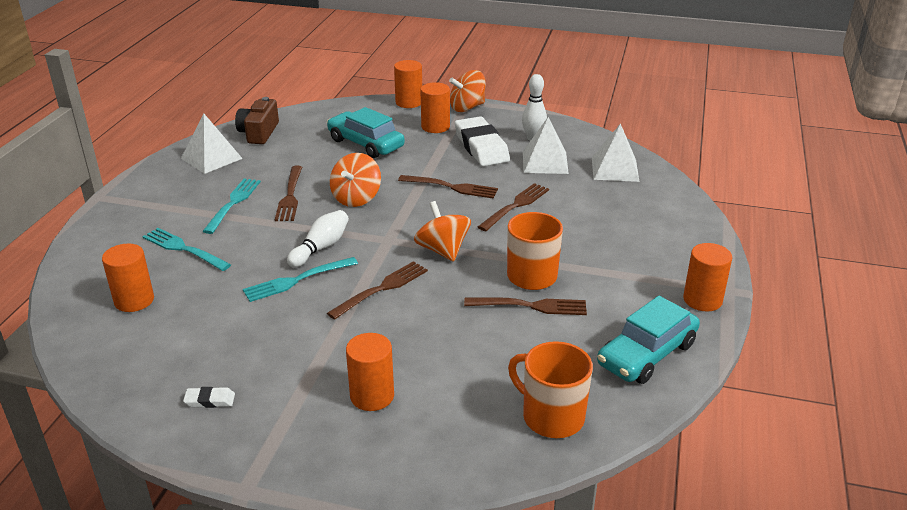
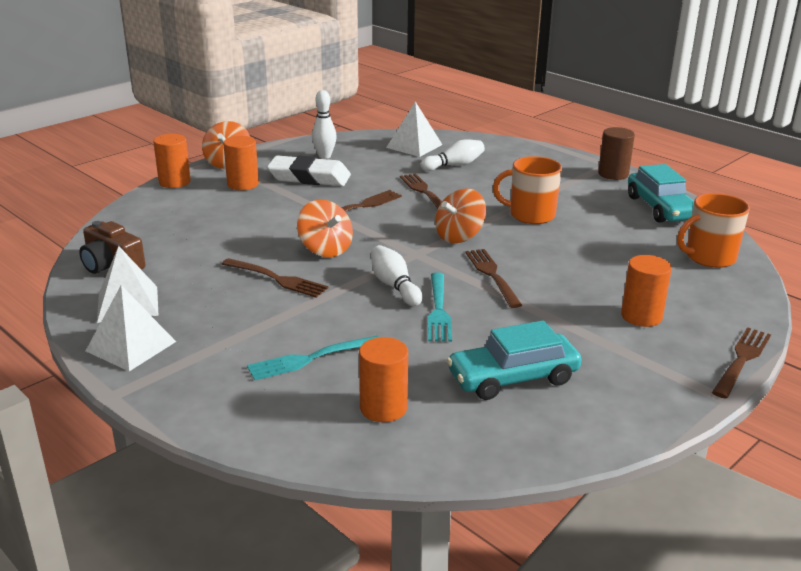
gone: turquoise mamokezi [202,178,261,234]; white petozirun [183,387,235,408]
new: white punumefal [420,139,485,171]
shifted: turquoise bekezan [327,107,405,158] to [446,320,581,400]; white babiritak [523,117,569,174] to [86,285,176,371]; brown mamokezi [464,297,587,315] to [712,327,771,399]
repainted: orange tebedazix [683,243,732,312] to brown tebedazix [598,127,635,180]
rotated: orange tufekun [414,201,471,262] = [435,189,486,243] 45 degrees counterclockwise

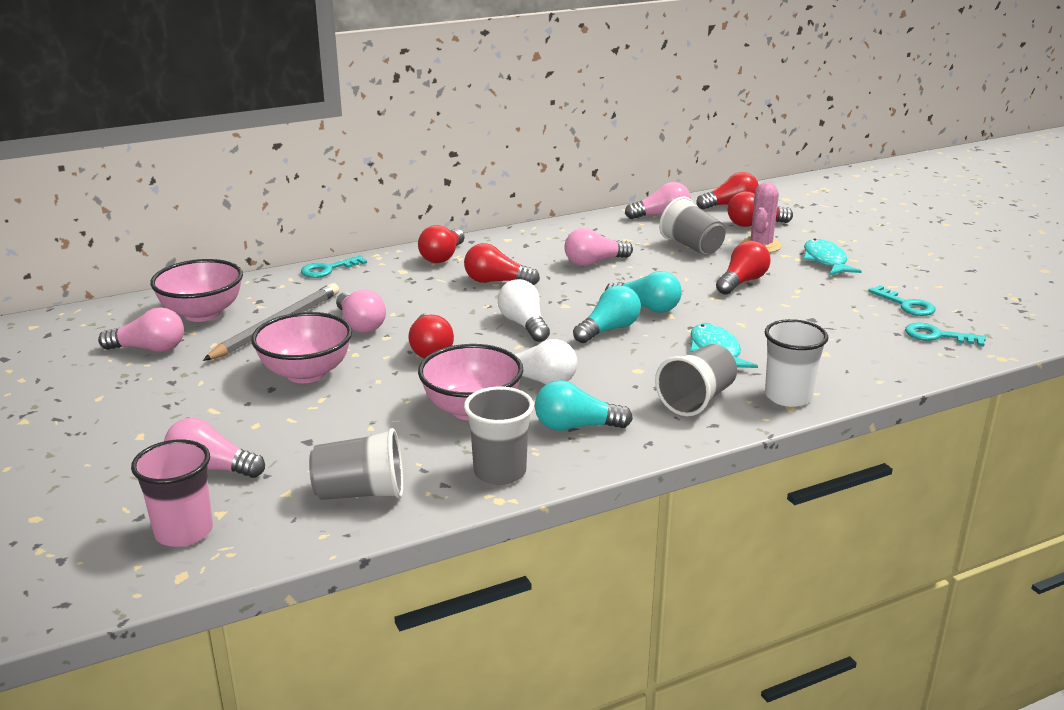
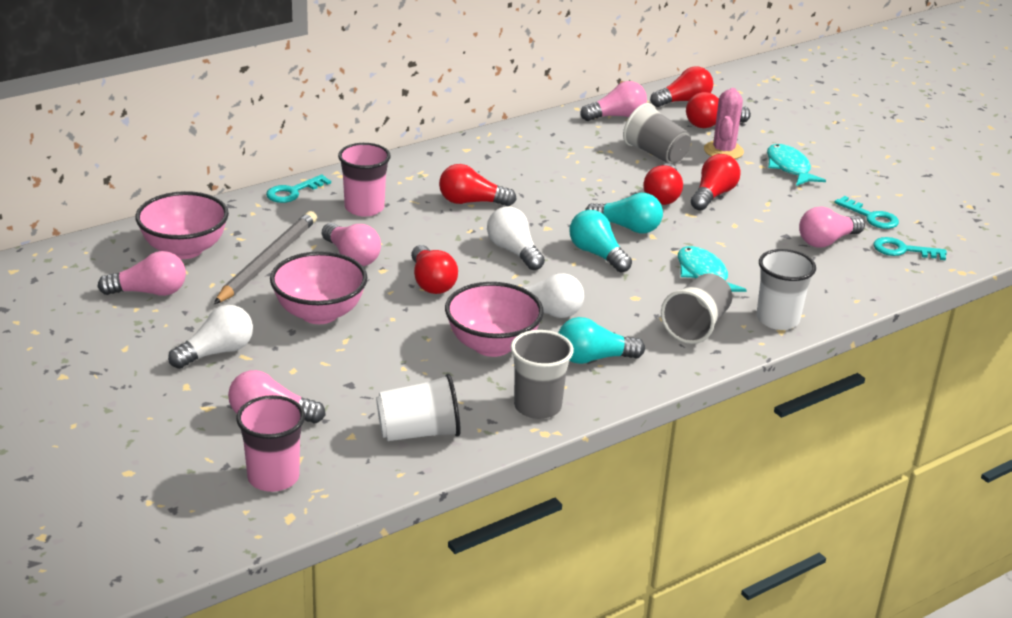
new: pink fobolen [338,143,391,217]; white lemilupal [168,305,253,369]
shifted: red lemilupal [418,225,465,263] to [643,163,683,205]; pink lemilupal [565,228,633,266] to [799,206,865,248]
repainted: grey fobolen [309,428,403,500] to white fobolen [376,374,461,441]
rotated: turquoise lemilupal [573,285,641,343] = [569,210,632,272] 75 degrees counterclockwise

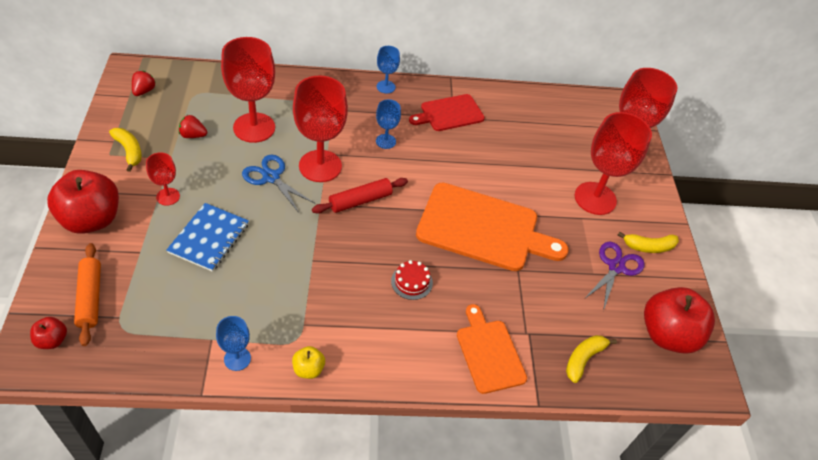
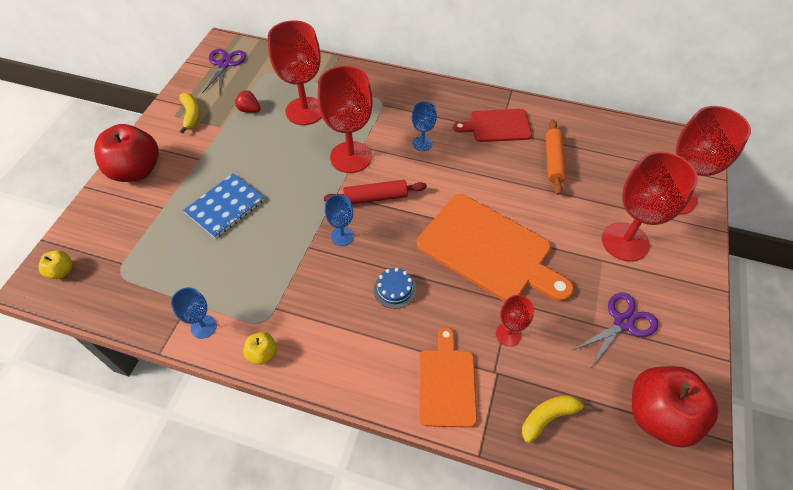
gone: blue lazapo [242,155,314,213]; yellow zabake [618,232,679,253]
shifted: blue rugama [377,46,400,93] to [325,195,354,246]; red rugama [146,152,180,206] to [496,295,534,346]; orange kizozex [74,243,101,346] to [545,119,566,195]
swapped: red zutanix [132,71,156,96] to purple lazapo [202,49,246,95]
repainted: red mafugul [391,260,433,300] to blue mafugul [374,268,416,309]; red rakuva [30,317,67,349] to yellow rakuva [38,250,73,279]

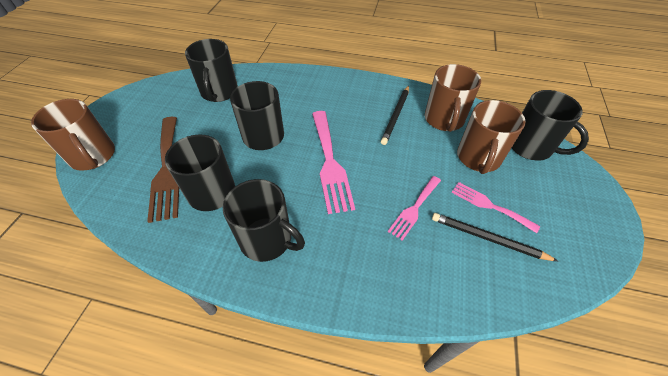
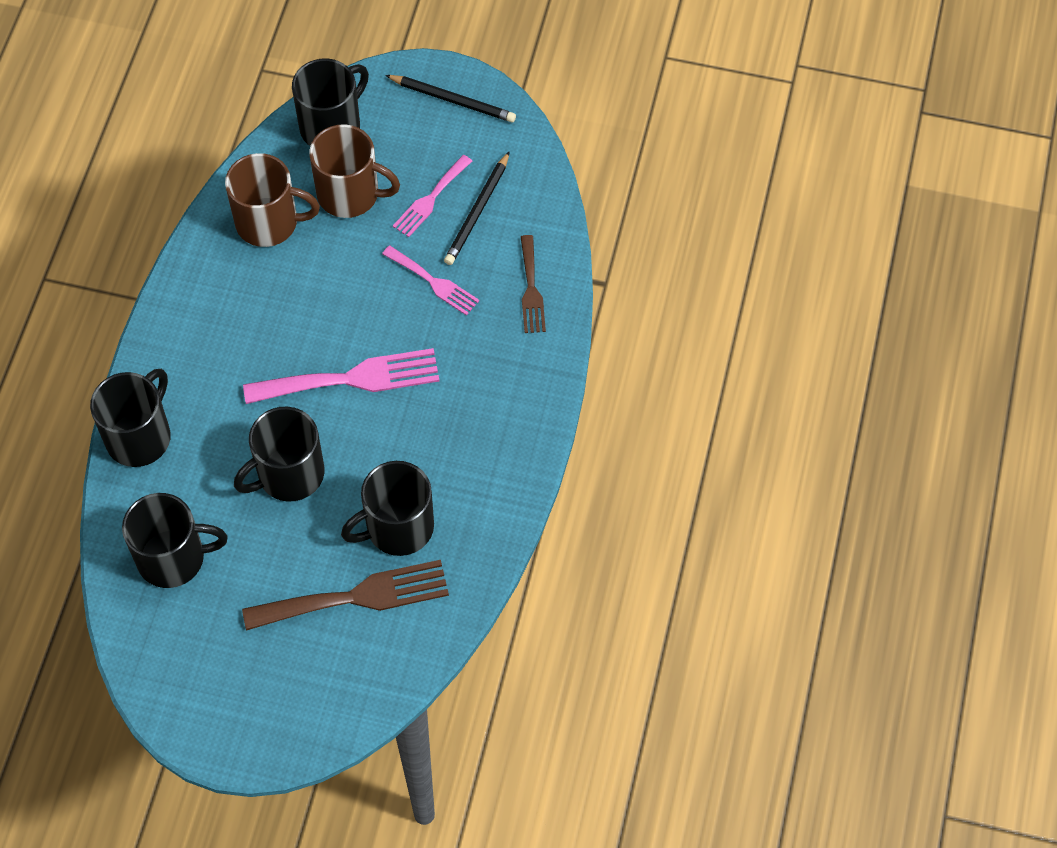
gone: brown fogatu [31,99,115,171]
new: brown mamokezi [521,235,546,333]
shifted: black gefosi [381,85,409,145] to [385,75,516,122]; black fogatu [223,179,305,262] to [90,369,171,467]

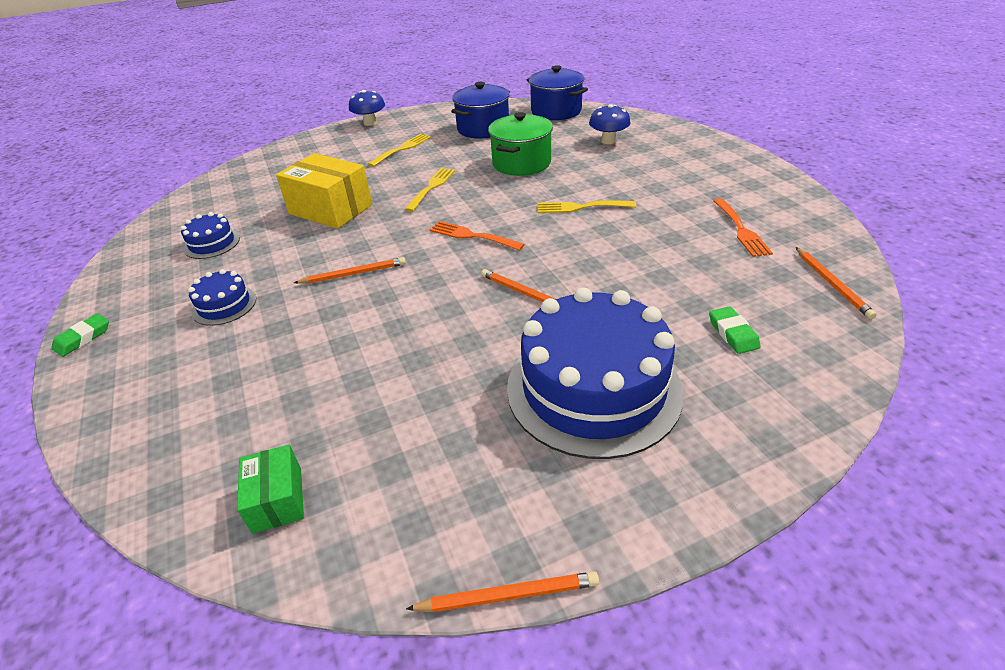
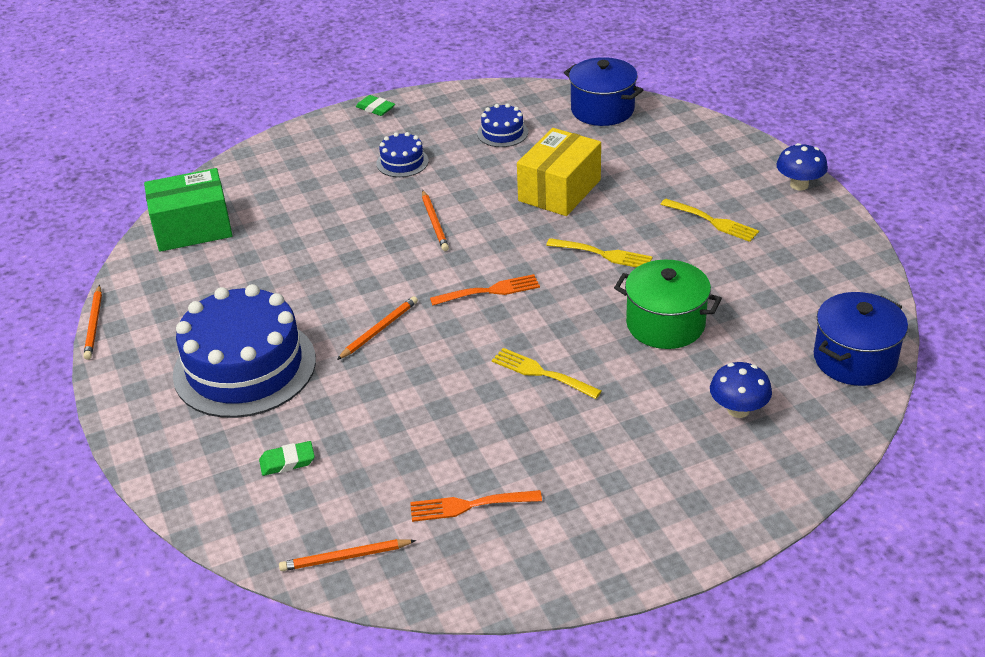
shifted: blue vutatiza [451,82,510,138] to [564,57,643,126]
rotated: yellow mamokezi [538,200,636,213] = [492,348,602,399] 60 degrees counterclockwise; orange mamokezi [429,221,525,251] = [430,274,540,306] 45 degrees clockwise
scaled: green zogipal [237,445,304,534] = [144,168,233,252] x1.84

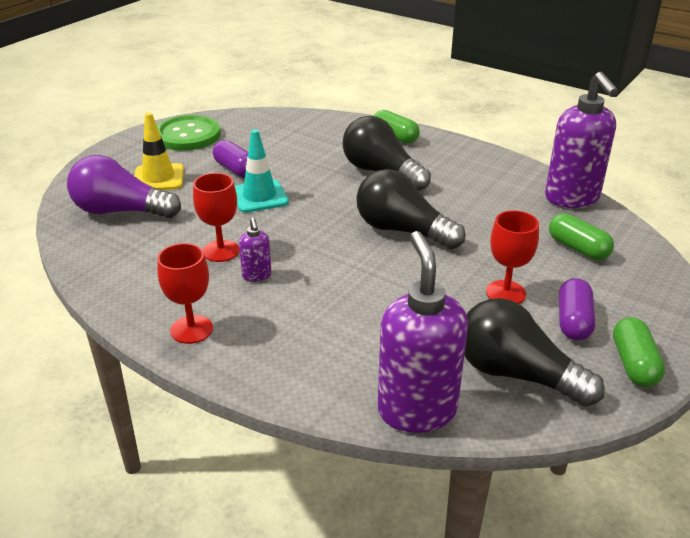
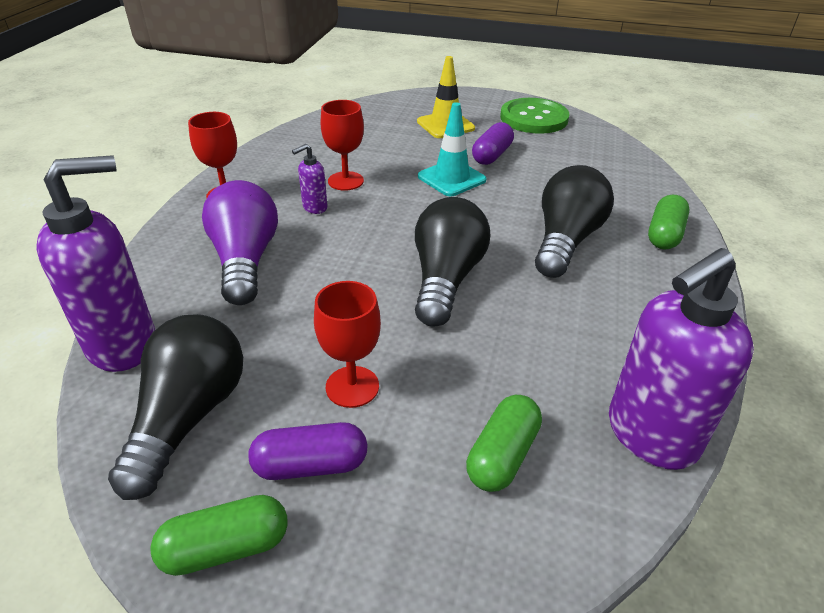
shifted: purple lemilupal [67,155,181,218] to [202,180,278,305]

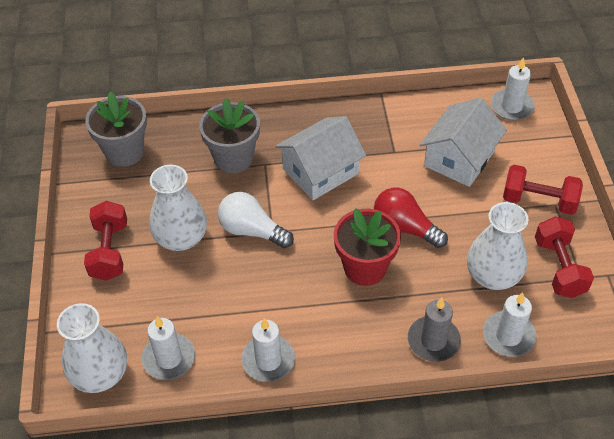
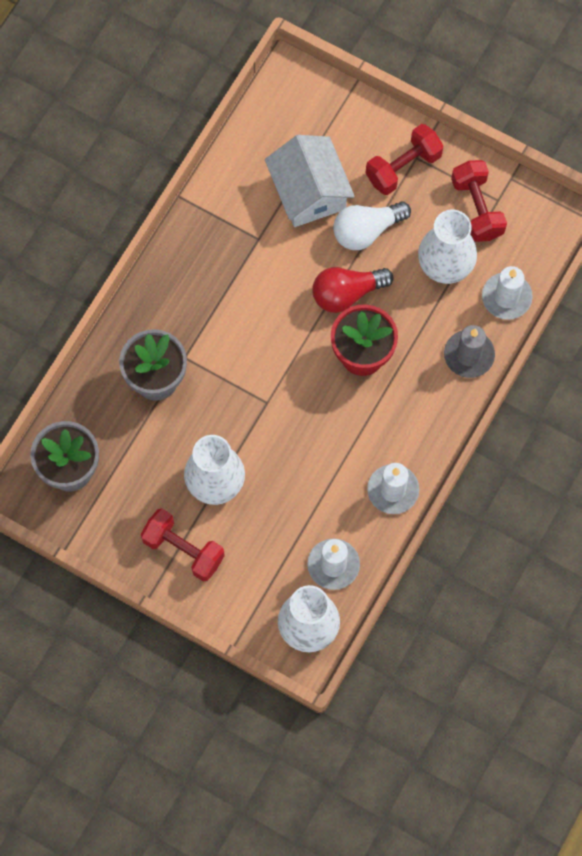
gone: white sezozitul [491,57,535,121]; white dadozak [275,116,366,200]
shifted: white lemilupal [218,192,294,248] to [333,201,411,250]
rotated: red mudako [535,216,594,298] = [451,160,507,242] 45 degrees clockwise

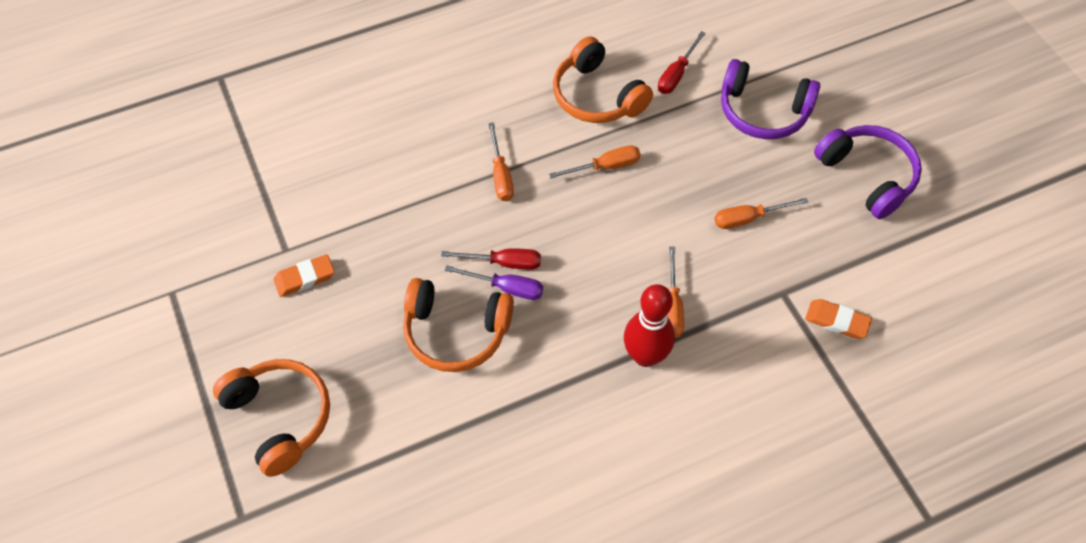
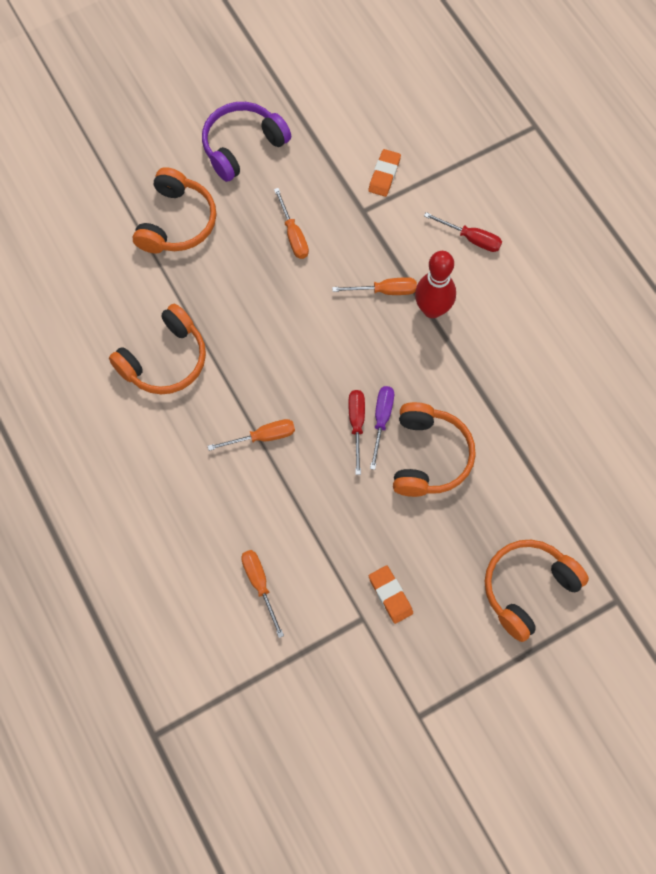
shifted: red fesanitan [658,31,706,94] to [424,212,502,252]; orange fesanitan [549,145,641,179] to [241,550,284,638]
repainted: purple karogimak [721,59,820,139] to orange karogimak [133,167,216,253]

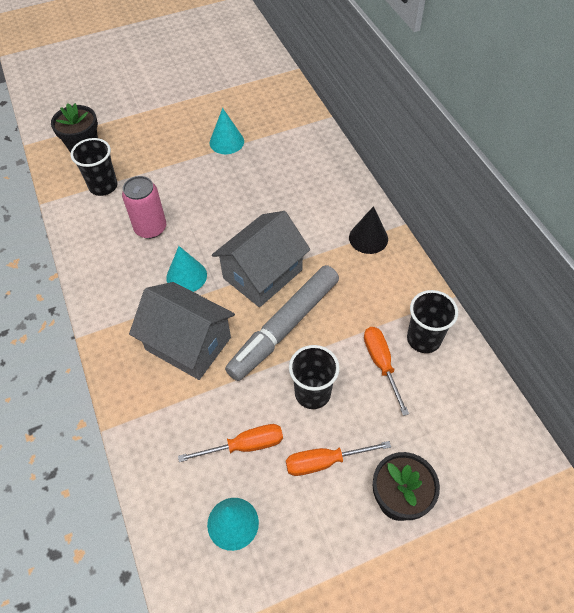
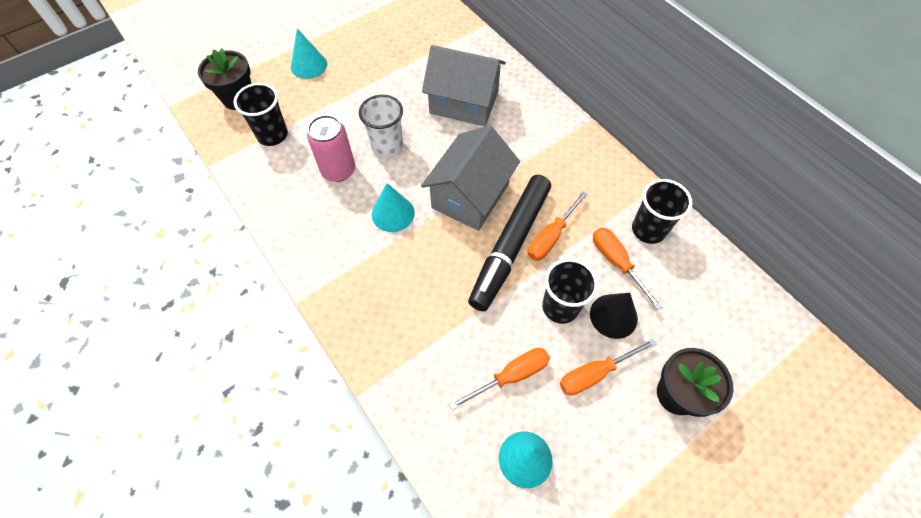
new: white fobolen [359,95,403,158]; orange fesanitan [528,191,588,261]
shifted: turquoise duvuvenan [209,108,244,154] to [291,29,327,79]; black duvuvenan [349,206,388,254] to [590,293,638,339]; grey dadozak [129,282,235,380] to [422,45,506,127]
repainted: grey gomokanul [225,265,339,381] to black gomokanul [468,175,551,312]

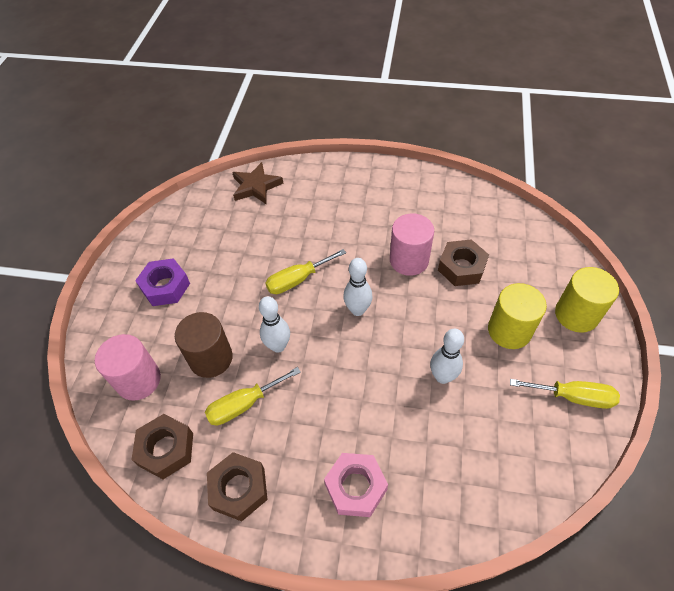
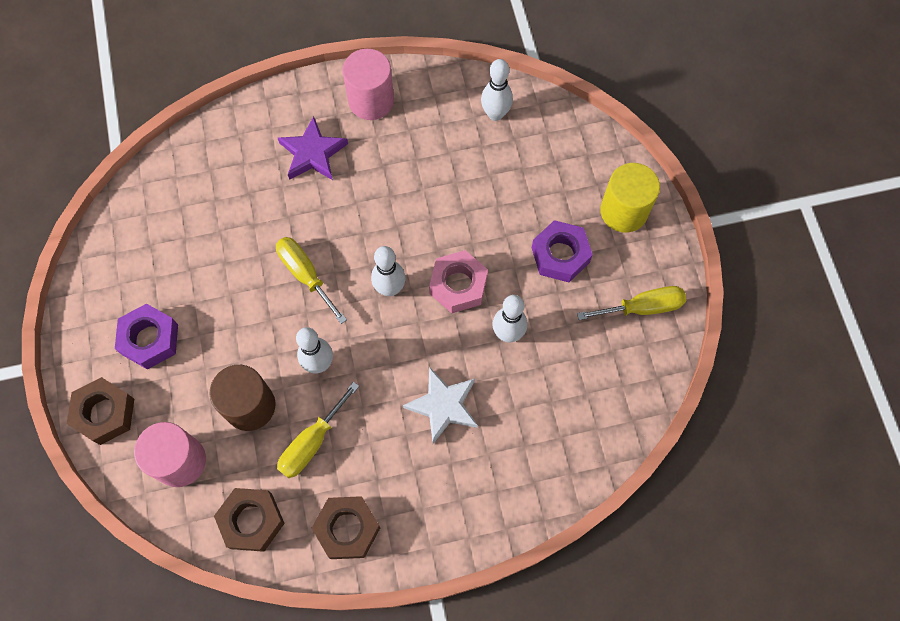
gone: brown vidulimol [232,162,283,204]
new: white punumefal [481,59,513,121]; purple vidulimol [278,116,348,180]; white vidulimol [403,367,478,444]
shifted: pink tebedazix [390,214,434,276] to [342,49,394,120]; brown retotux [438,239,489,286] to [67,377,134,445]; pink retotux [324,453,388,517] to [429,250,488,313]
swapped: yellow tebedazix [488,283,547,349] to purple retotux [532,220,593,282]
rotated: yellow fesanitan [266,249,346,294] = [276,237,347,324] 105 degrees clockwise

